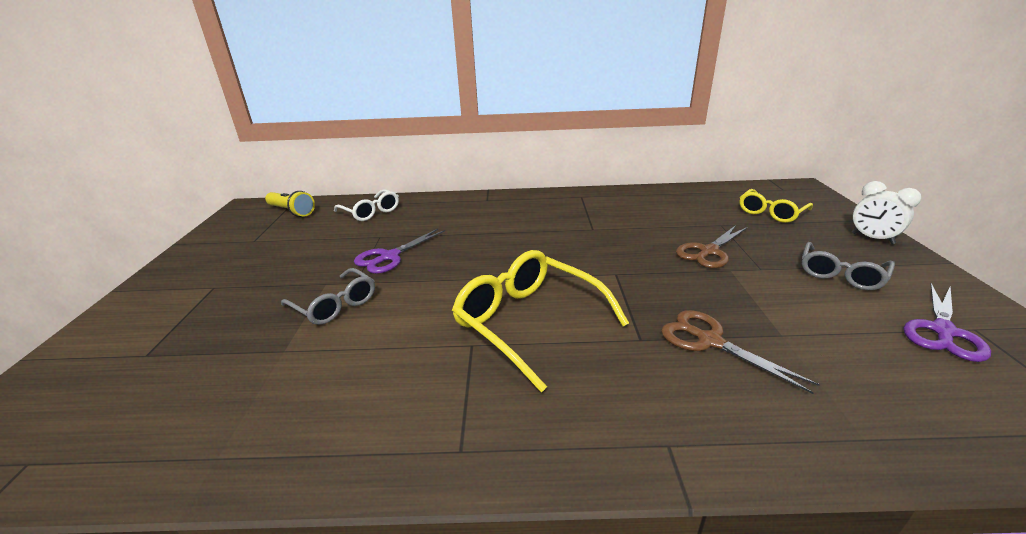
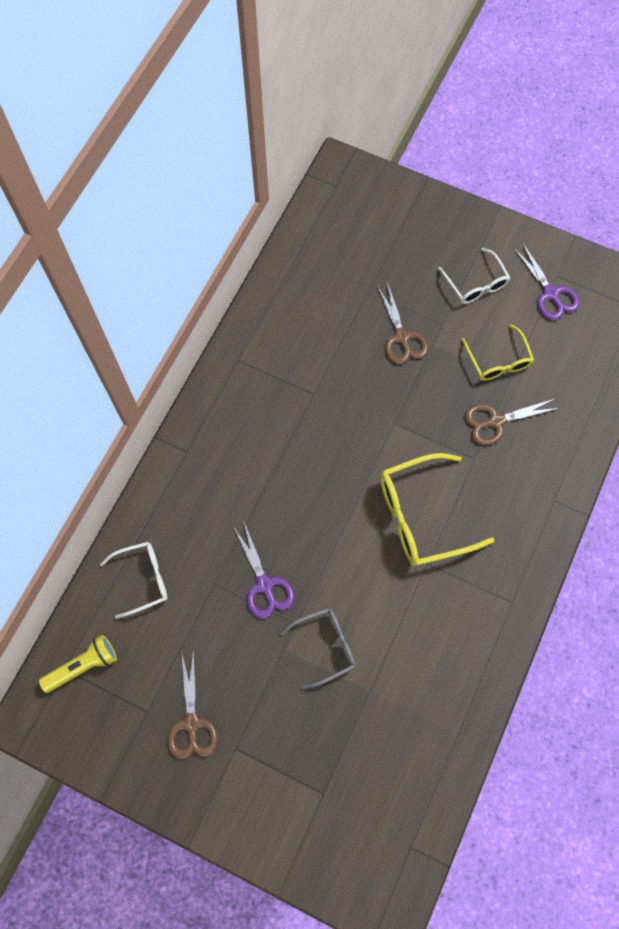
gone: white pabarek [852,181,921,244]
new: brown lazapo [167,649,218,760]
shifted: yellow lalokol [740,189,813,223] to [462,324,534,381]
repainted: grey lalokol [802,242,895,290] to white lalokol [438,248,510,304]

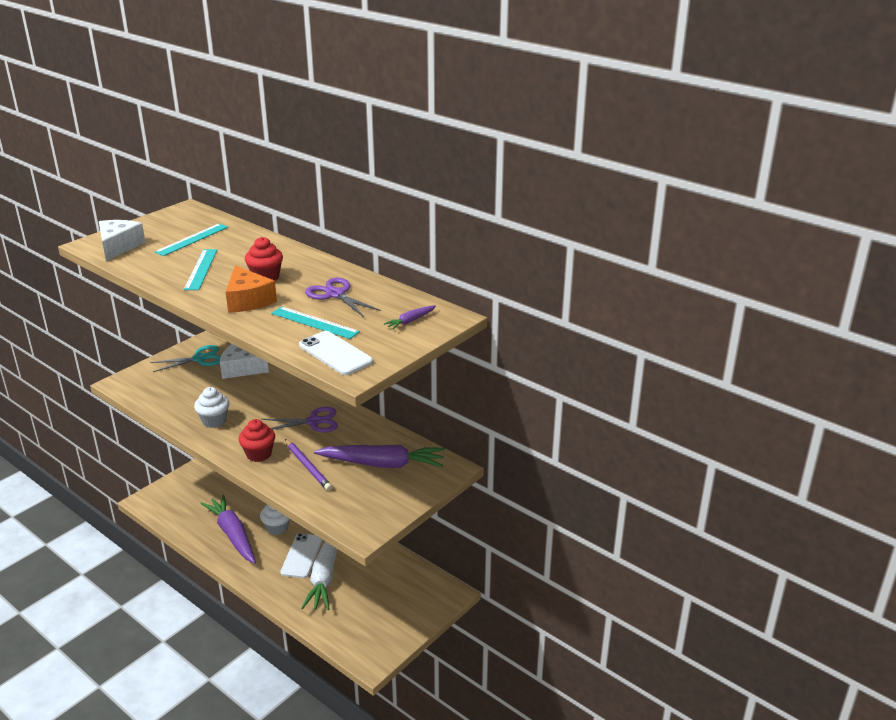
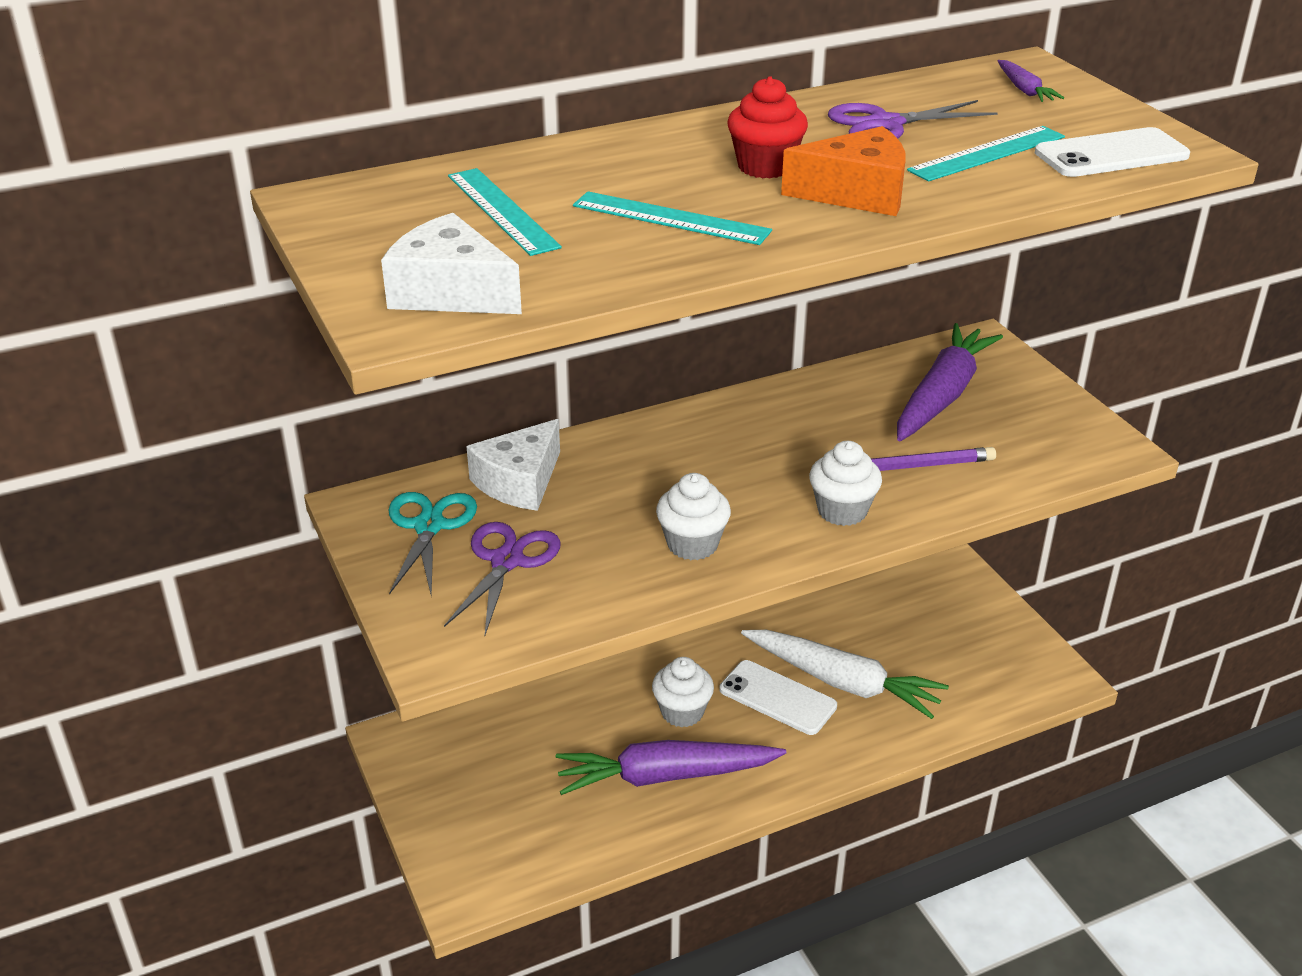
shifted: purple lazapo [261,407,338,432] to [444,522,561,635]
repainted: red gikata [239,419,275,462] to white gikata [809,441,882,526]

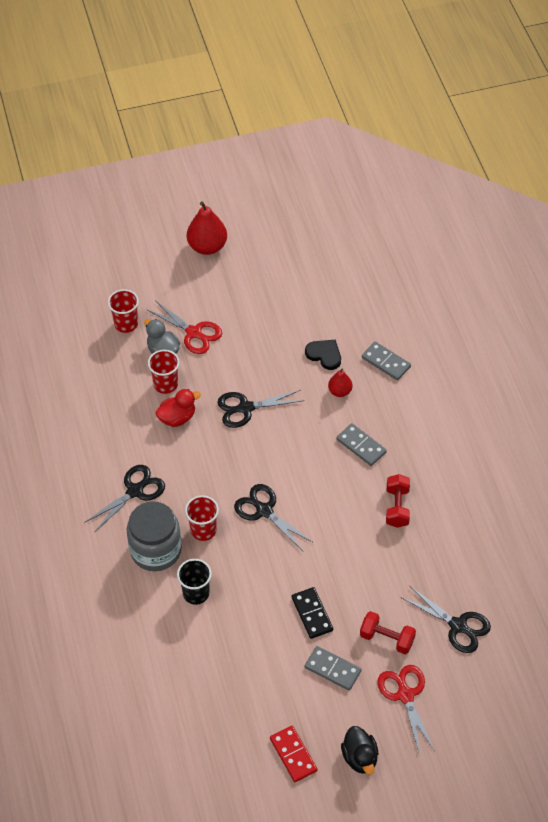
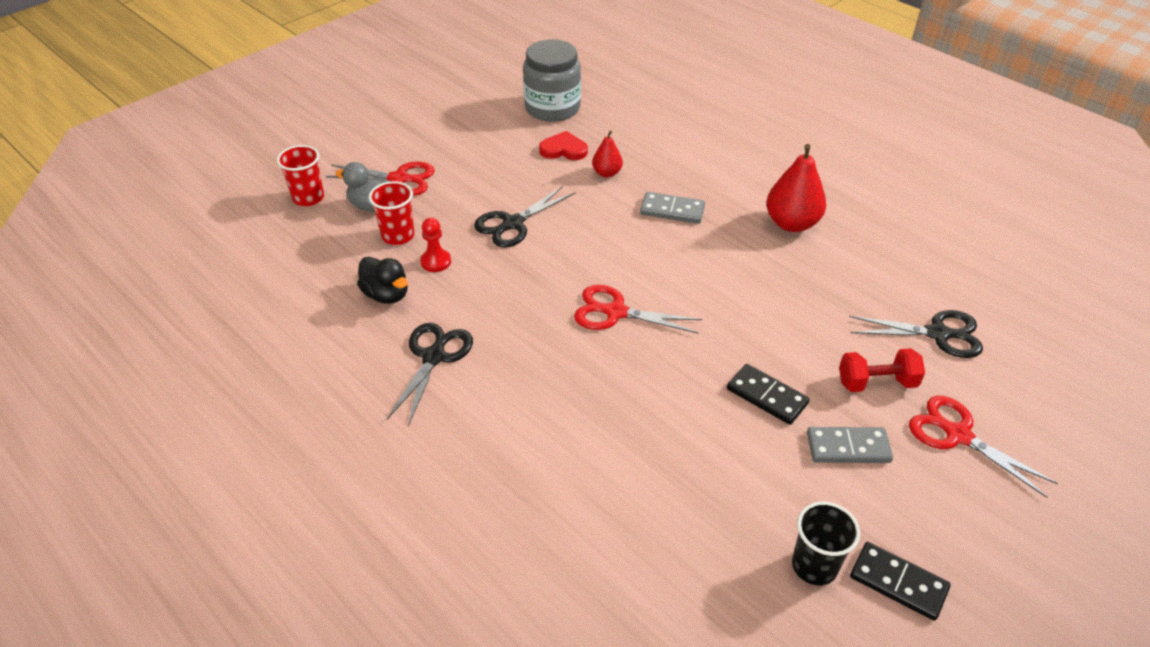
gone: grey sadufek [362,342,411,380]; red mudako [386,474,410,528]; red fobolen [185,495,219,541]
shifted: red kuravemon [187,202,227,255] to [766,144,826,232]; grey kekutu [127,501,182,571] to [523,39,581,122]; black fobolen [177,559,212,605] to [792,502,860,585]; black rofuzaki [341,726,378,774] to [357,257,408,304]
swapped: red rofuzaki [155,389,201,427] to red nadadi [420,218,451,272]
repainted: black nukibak [305,340,341,370] to red nukibak [539,131,588,160]; black lazapo [234,484,314,551] to red lazapo [574,285,702,334]; red sadufek [270,726,318,782] to black sadufek [850,542,951,621]

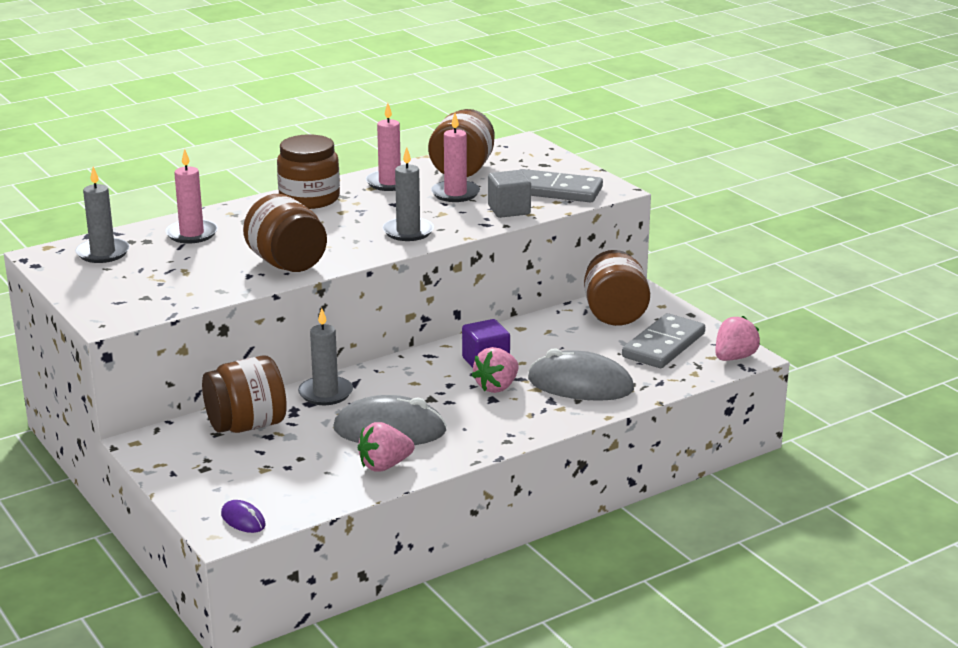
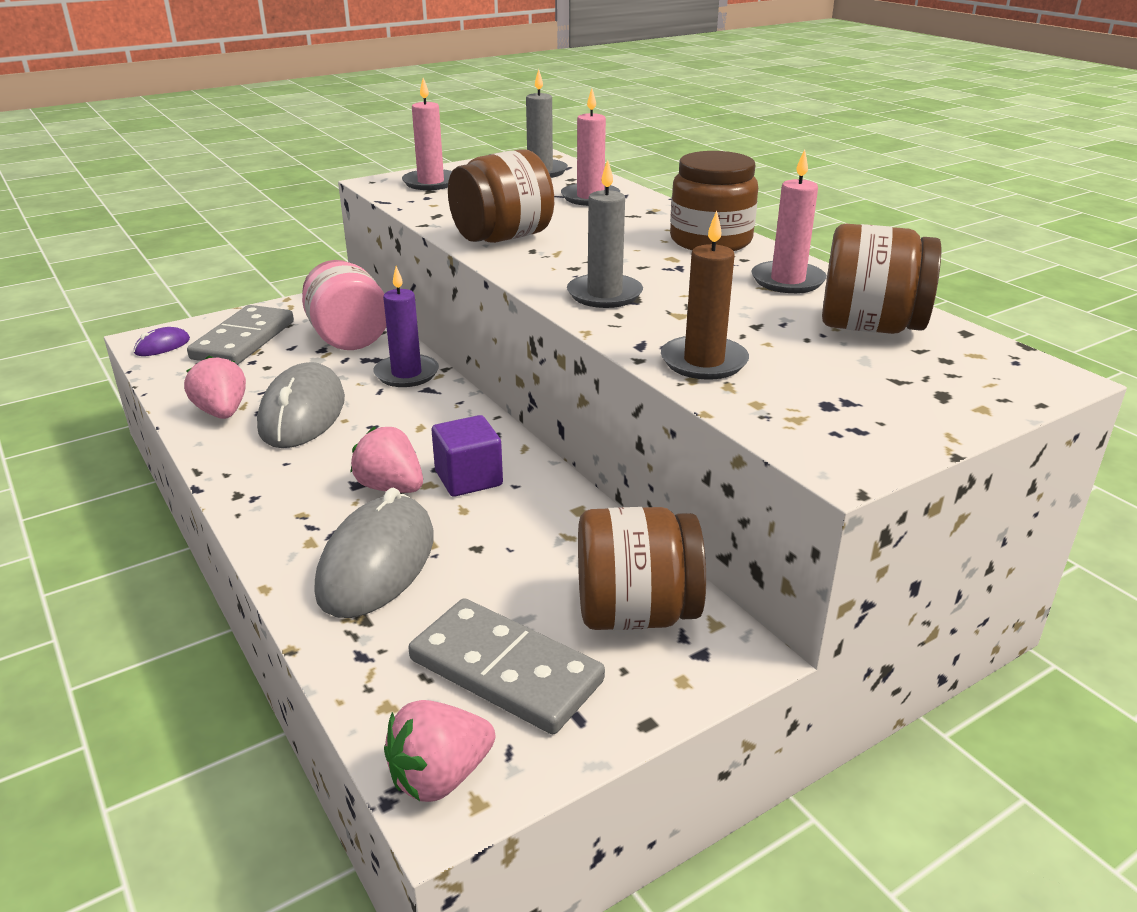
shifted: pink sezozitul [431,113,480,202] to [402,78,452,190]; grey sadufek [519,169,603,202] to [187,305,294,365]
swapped: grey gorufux [488,170,531,218] to brown sezozitul [661,211,749,380]
repainted: grey sezozitul [298,308,353,405] to purple sezozitul [373,266,439,387]; brown kekutu [202,356,287,433] to pink kekutu [302,260,386,350]
rotated: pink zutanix [715,316,760,361] = [384,700,495,802] 105 degrees clockwise

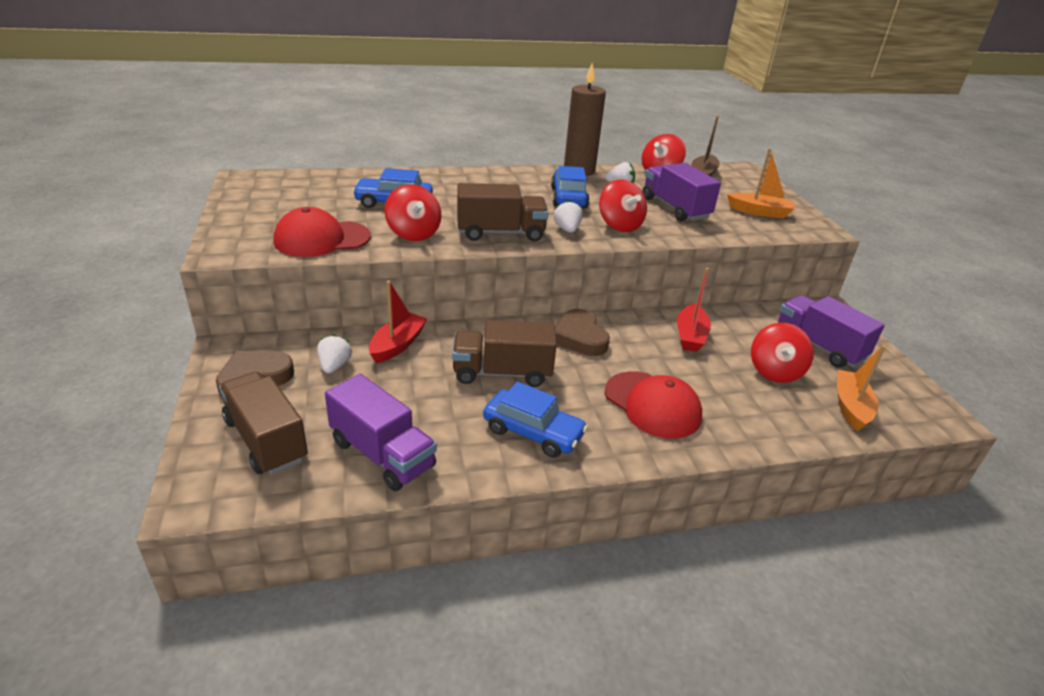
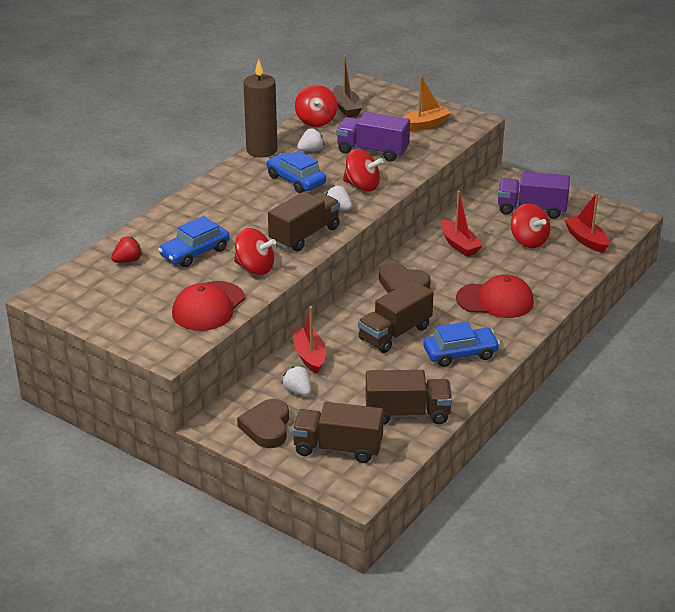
new: red zutanix [111,236,142,263]
repainted: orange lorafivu [837,345,886,432] to red lorafivu [564,192,609,253]; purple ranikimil [325,374,437,491] to brown ranikimil [366,370,452,425]

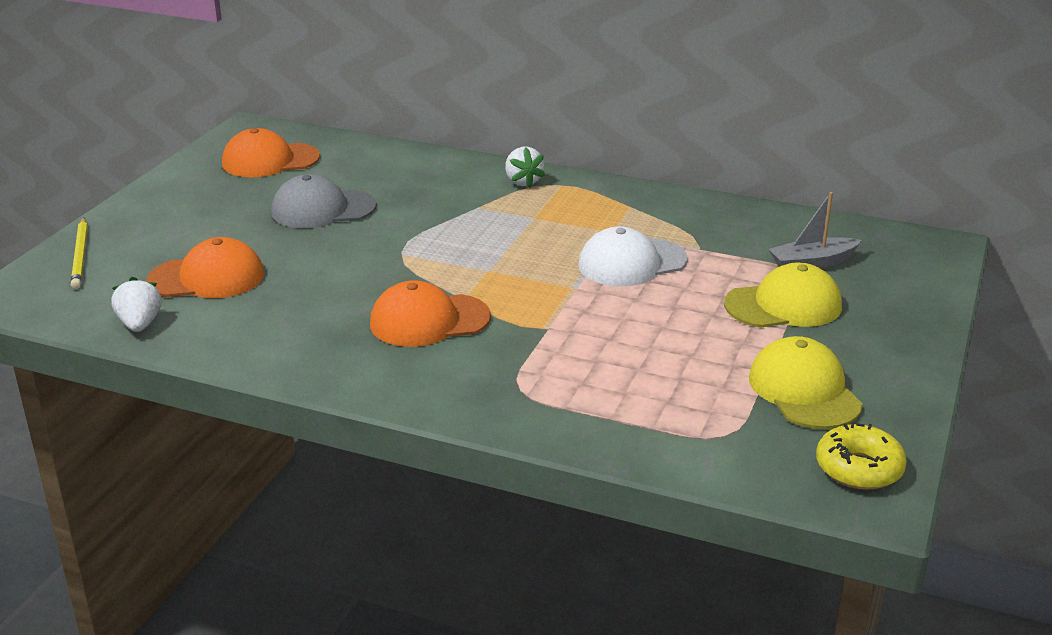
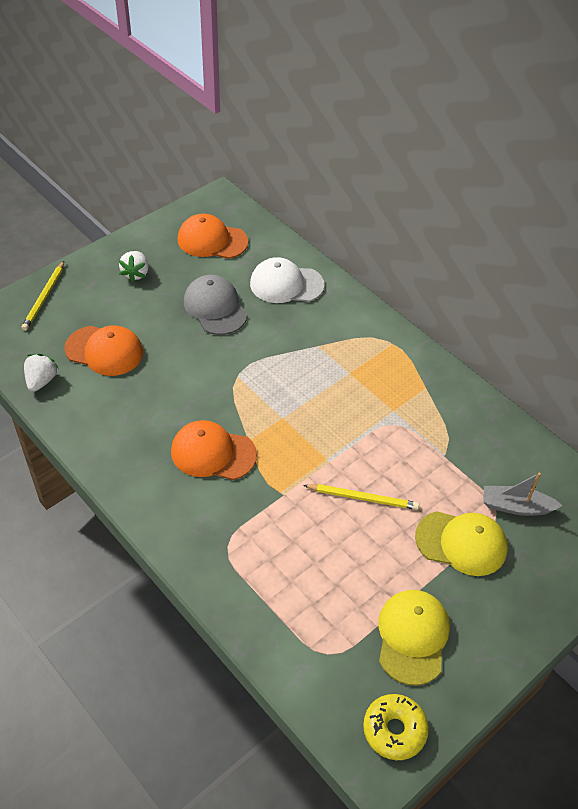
new: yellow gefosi [303,484,419,510]
shifted: white zutanix [505,147,545,188] to [119,251,149,282]; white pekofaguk [578,226,688,286] to [250,257,325,303]
rotated: grey pekofaguk [271,174,376,228] = [184,275,247,335] 45 degrees clockwise

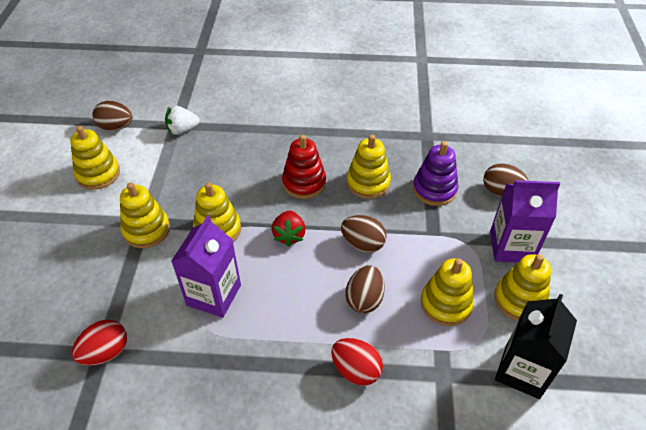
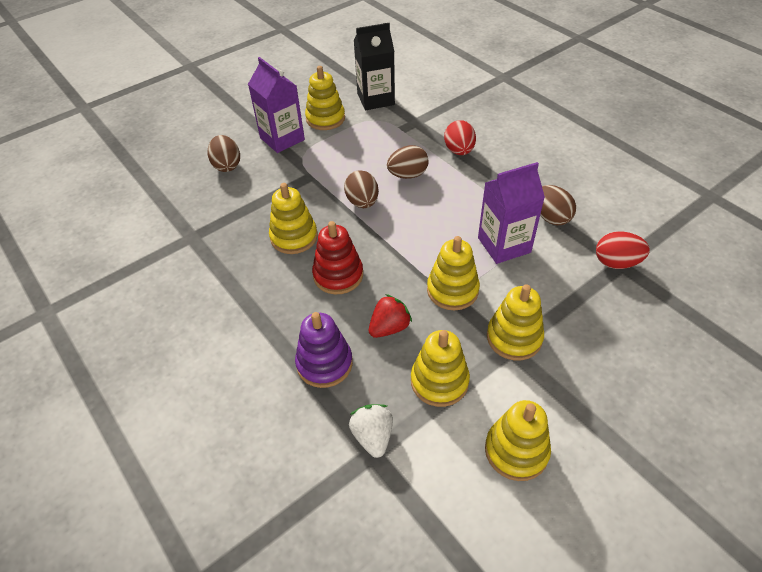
shifted: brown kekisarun [92,101,133,131] to [540,185,576,225]; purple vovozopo [413,141,458,206] to [295,312,353,388]; red zutanix [272,211,306,247] to [369,294,412,338]; yellow vovozopo [421,259,474,326] to [411,330,470,407]
rotated: white zutanix [165,106,200,135] = [349,404,393,458] 135 degrees counterclockwise

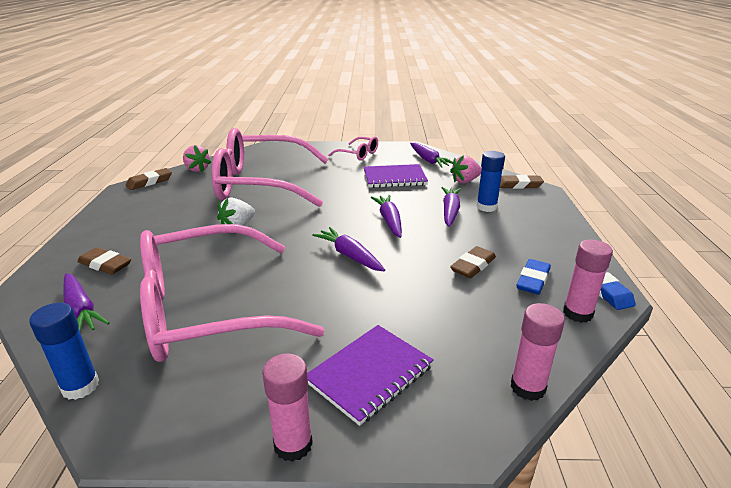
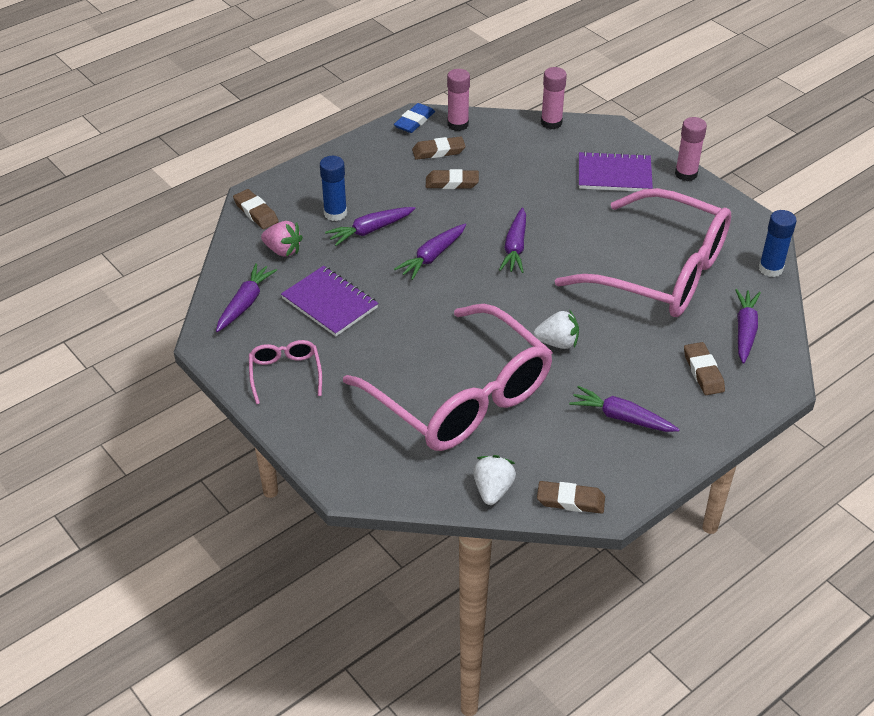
new: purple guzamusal [569,386,680,432]
repainted: pink zutanix [183,145,212,172] to white zutanix [473,455,516,505]; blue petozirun [516,259,551,295] to brown petozirun [412,137,466,160]

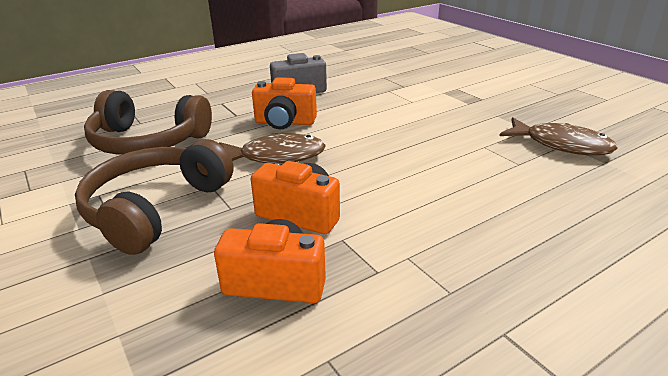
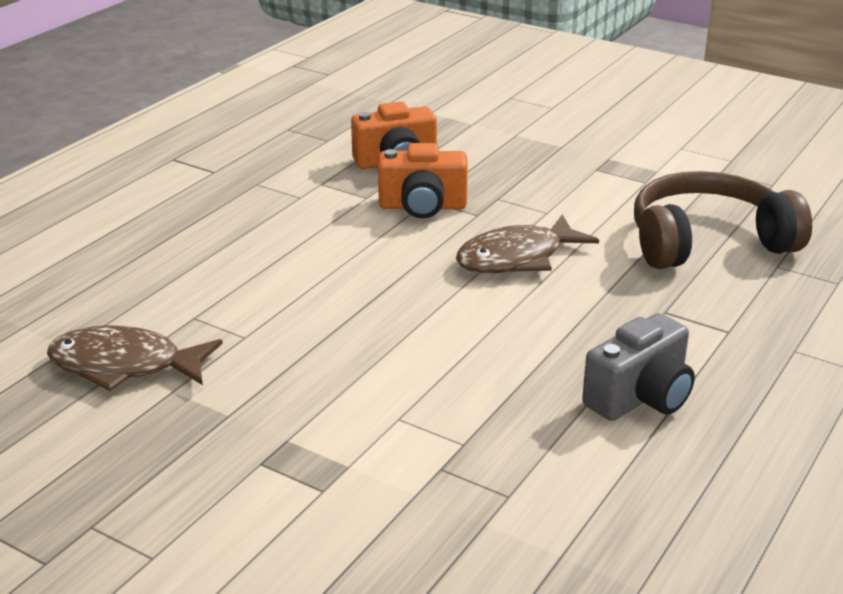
gone: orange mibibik [252,77,317,129]; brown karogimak [75,139,234,255]

